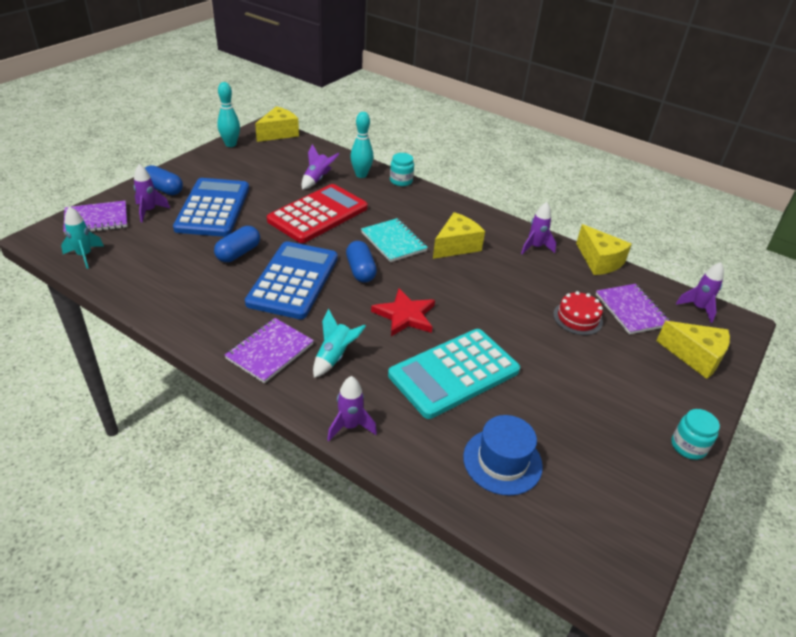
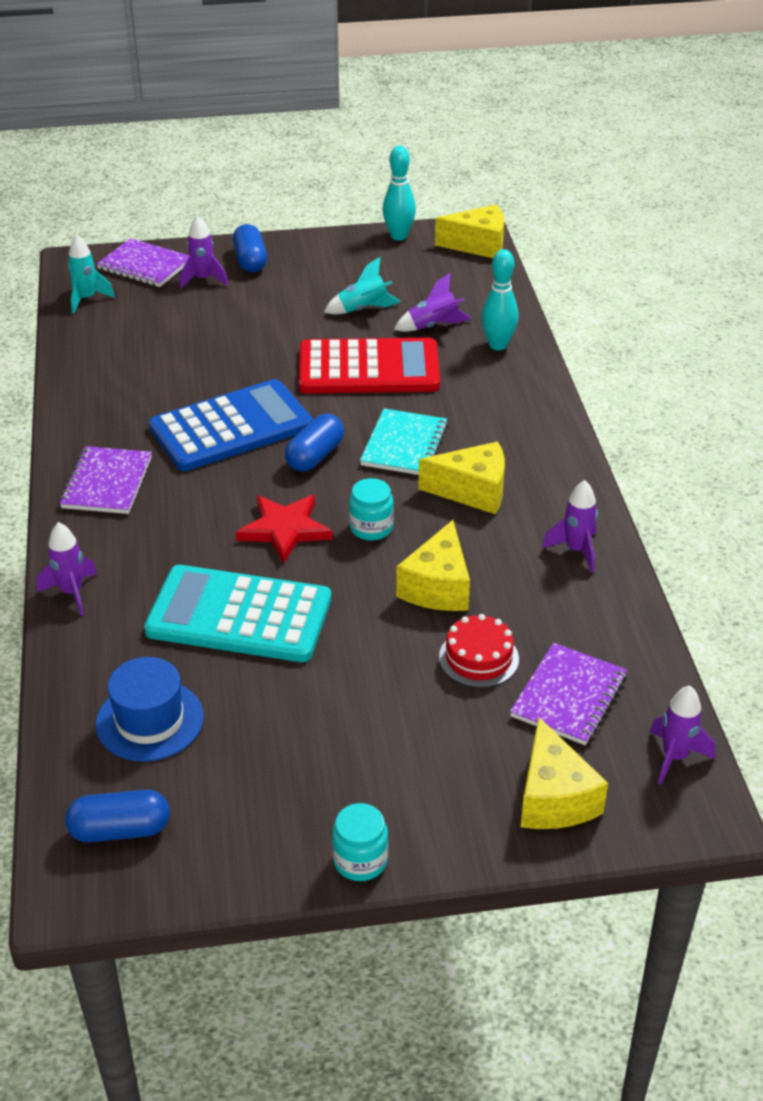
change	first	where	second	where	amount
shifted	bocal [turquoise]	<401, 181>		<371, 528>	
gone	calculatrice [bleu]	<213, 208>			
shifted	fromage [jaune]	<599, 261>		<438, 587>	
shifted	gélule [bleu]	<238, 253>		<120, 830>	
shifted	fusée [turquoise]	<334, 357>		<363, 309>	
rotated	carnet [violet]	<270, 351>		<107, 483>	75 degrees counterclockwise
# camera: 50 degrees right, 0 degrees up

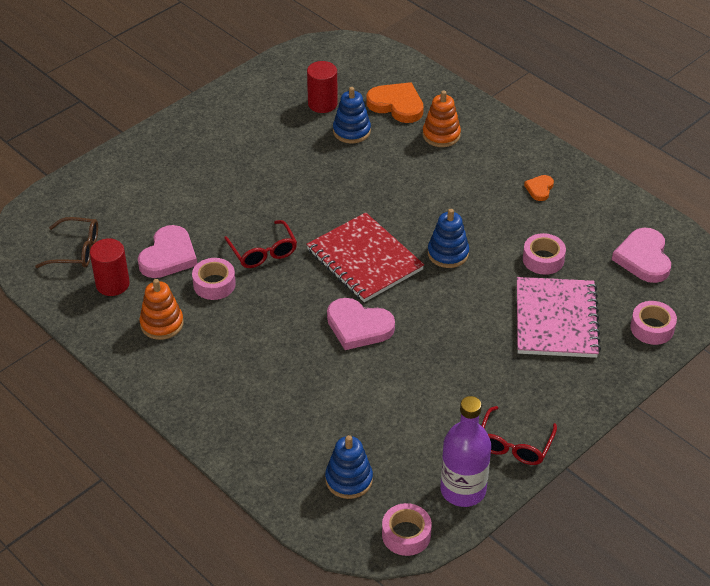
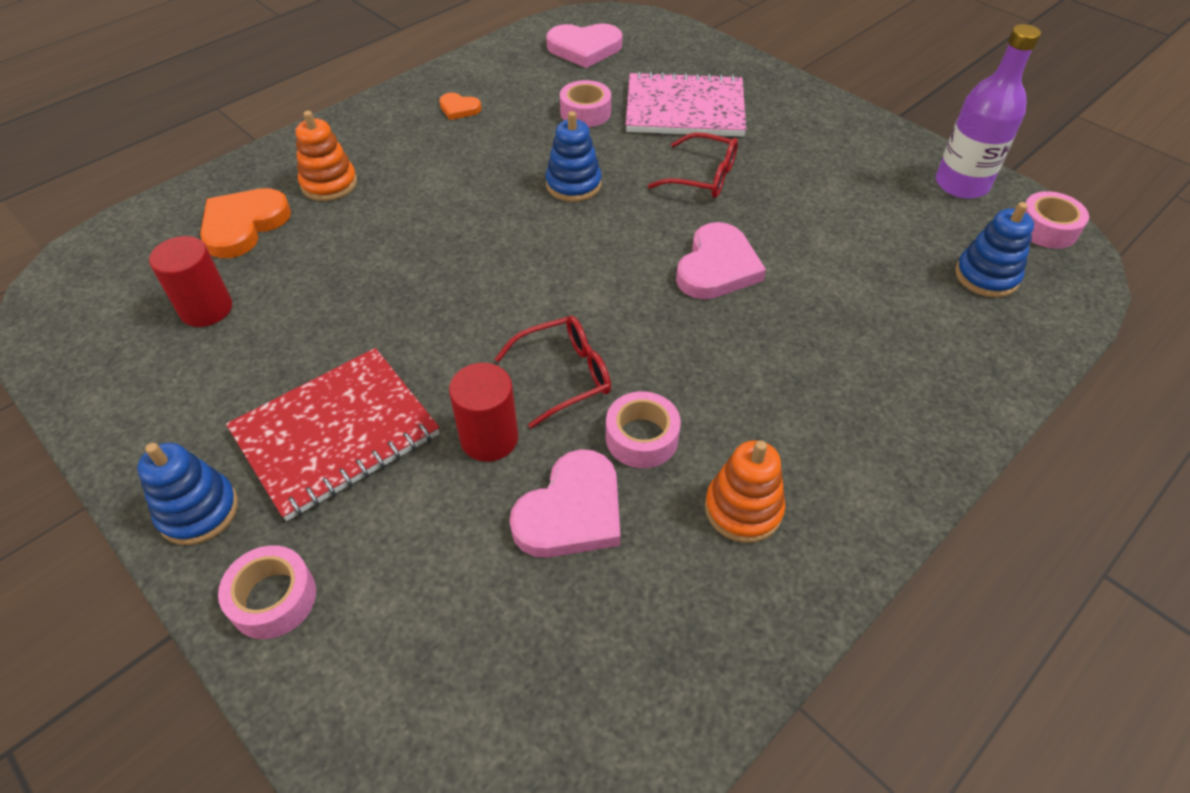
change	first	where	second	where	amount
shifted	jouet à empiler [bleu]	<351, 131>		<198, 511>	
shifted	carnet [rouge]	<364, 259>		<336, 434>	
gone	lunettes [marron]	<76, 250>			
rotated	cœur [rose]	<168, 256>		<571, 511>	105 degrees clockwise
shifted	cylindre [rouge]	<112, 284>		<489, 438>	
shifted	ruban adhésif [rose]	<652, 328>		<273, 598>	
shifted	lunettes [rouge]	<514, 445>		<703, 177>	
# camera: 90 degrees left, 5 degrees up

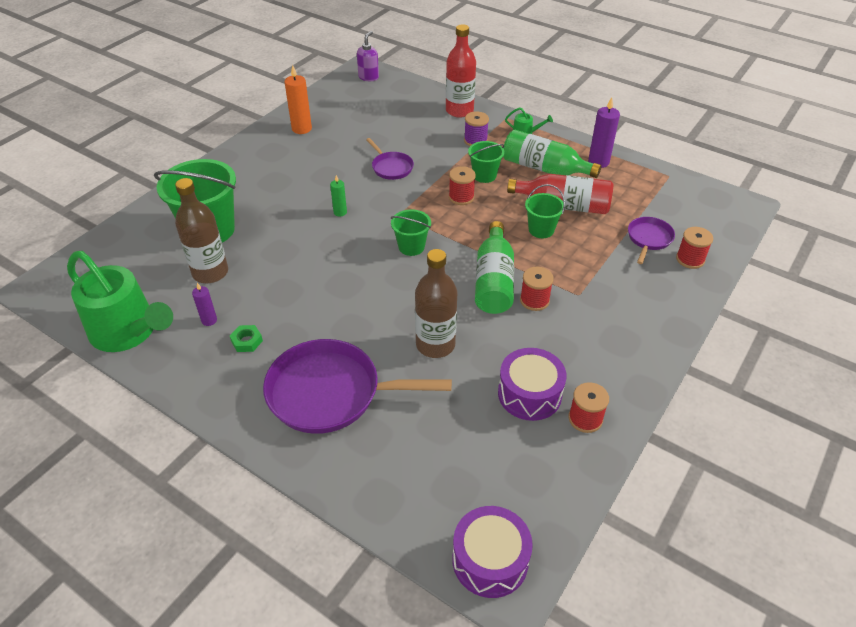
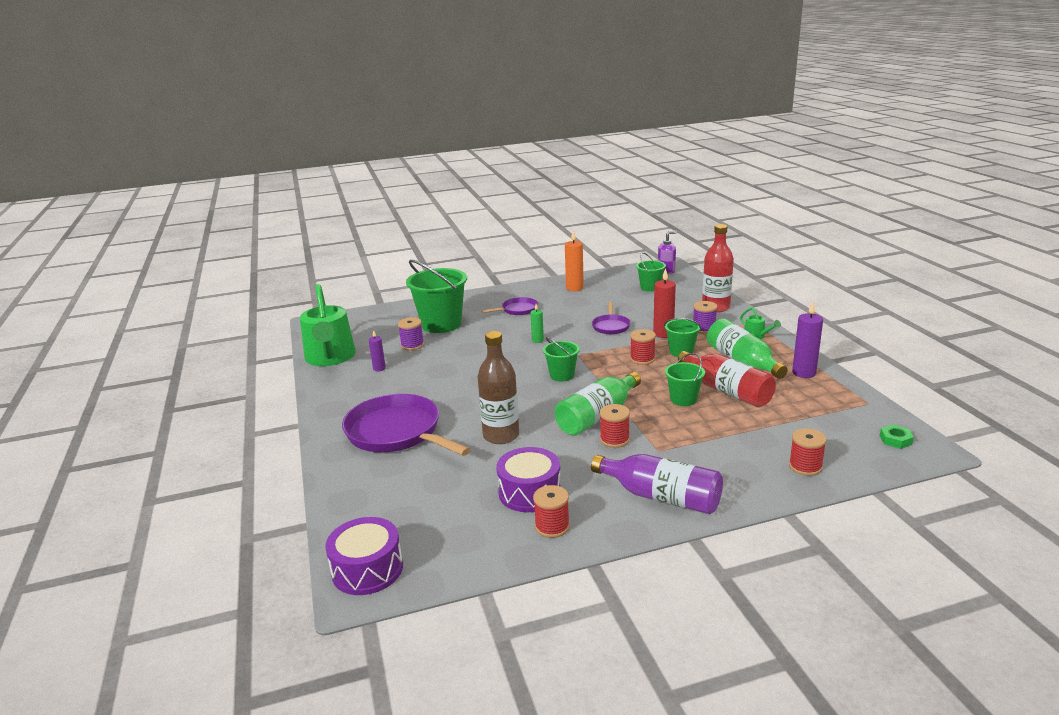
change	first	where	second	where	amount
swapped	bouteille [marron]	<210, 272>	bobine [violet]	<412, 345>	
shifted	poêle [violet]	<649, 239>		<517, 310>	
shifted	écrou [vert]	<247, 341>		<895, 440>	
new			seau [vert]	<650, 287>	
new			bougie [rouge]	<663, 334>	
new			bouteille [violet]	<661, 497>	
# camera: 40 degrees right, 20 degrees down

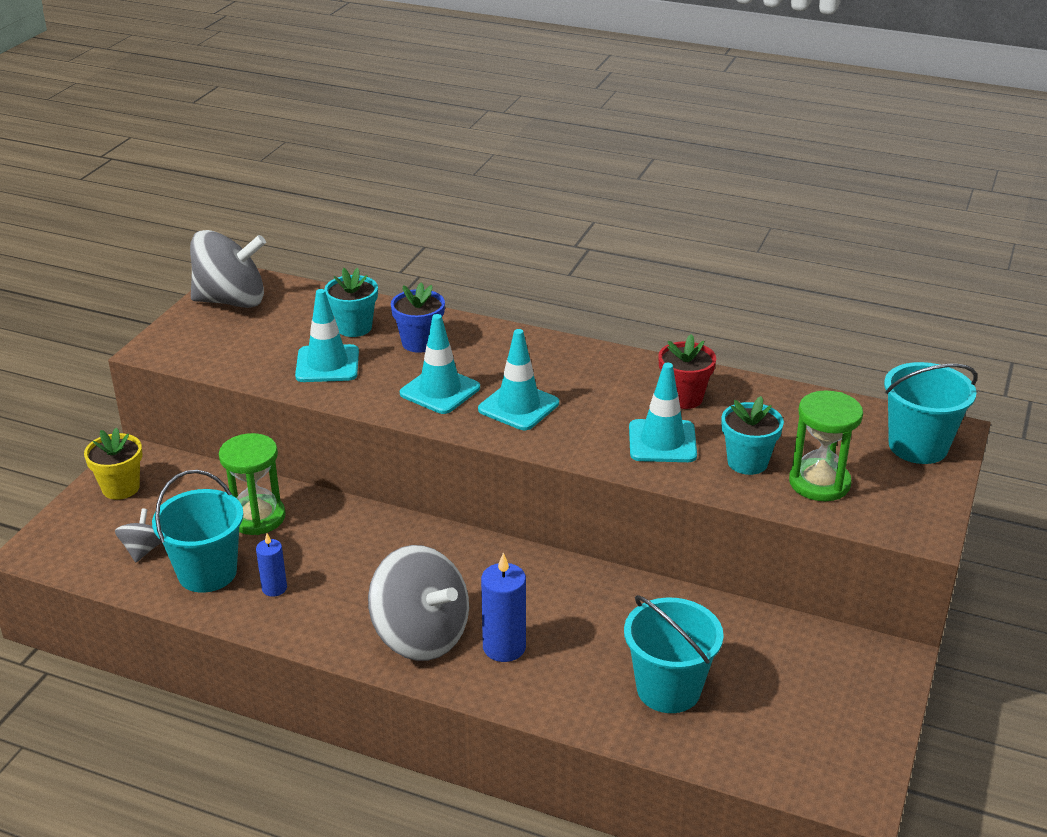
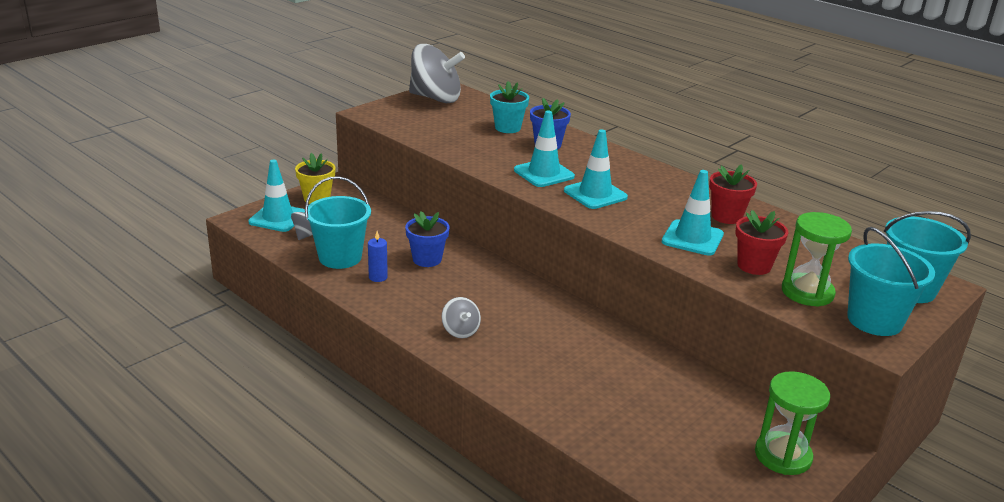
change	first	where	second	where	amount
shifted	cône de chantier [turquoise]	<327, 364>		<278, 218>	
repainted	pot de fleurs [turquoise]	<747, 462>	pot de fleurs [rouge]	<754, 266>	
shifted	sablier [vert]	<257, 517>		<783, 456>	
scaled	toupie [gris]	<421, 635>		<460, 331>	x0.47
gone	bougie [bleu]	<504, 647>			
shifted	seau [turquoise]	<668, 689>		<874, 320>	
new			pot de fleurs [bleu]	<427, 259>	
# camera: 20 degrees right, 5 degrees down

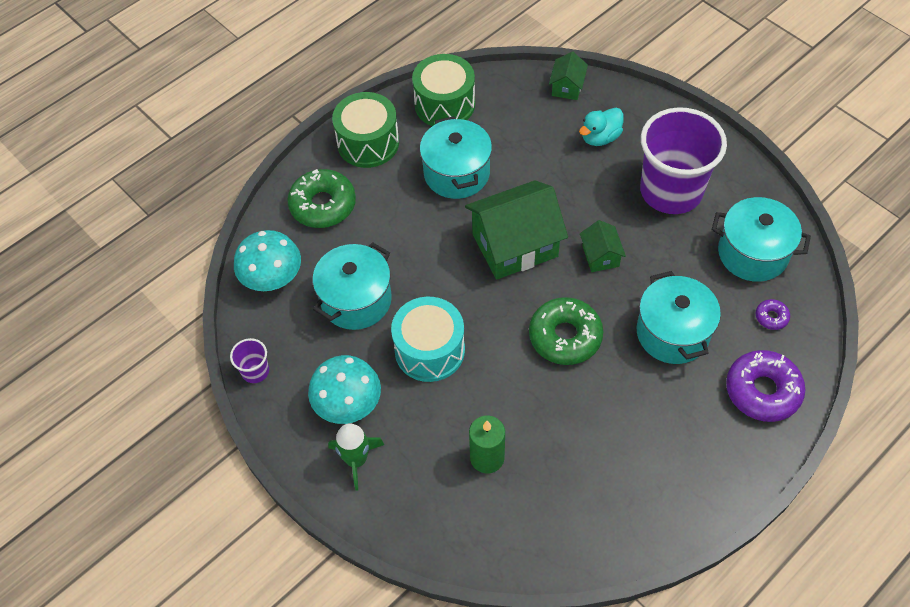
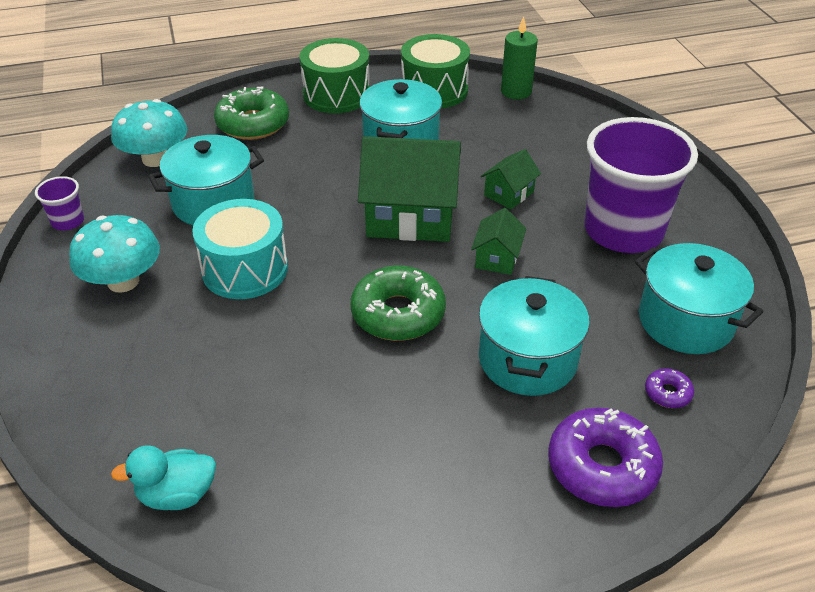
change	first	where	second	where	amount
shifted	maison [vert]	<567, 87>		<509, 194>	
shifted	canard [turquoise]	<600, 137>		<177, 495>	
shifted	bougie [vert]	<487, 458>		<516, 91>	
gone	fusée [vert]	<356, 460>			
# camera: 25 degrees right, 15 degrees down

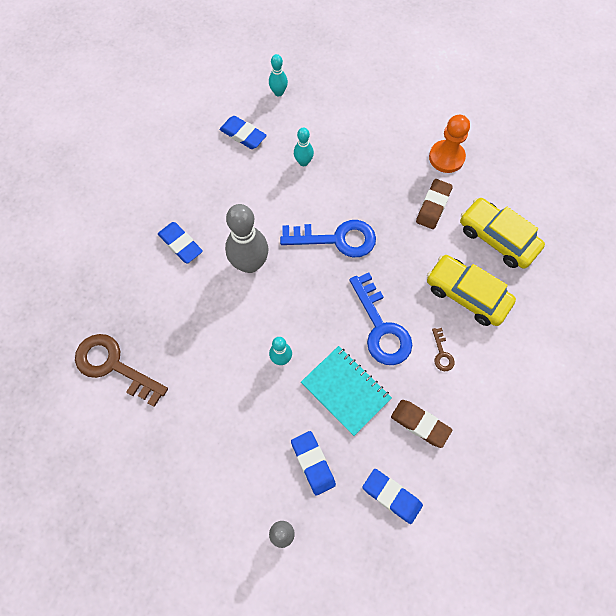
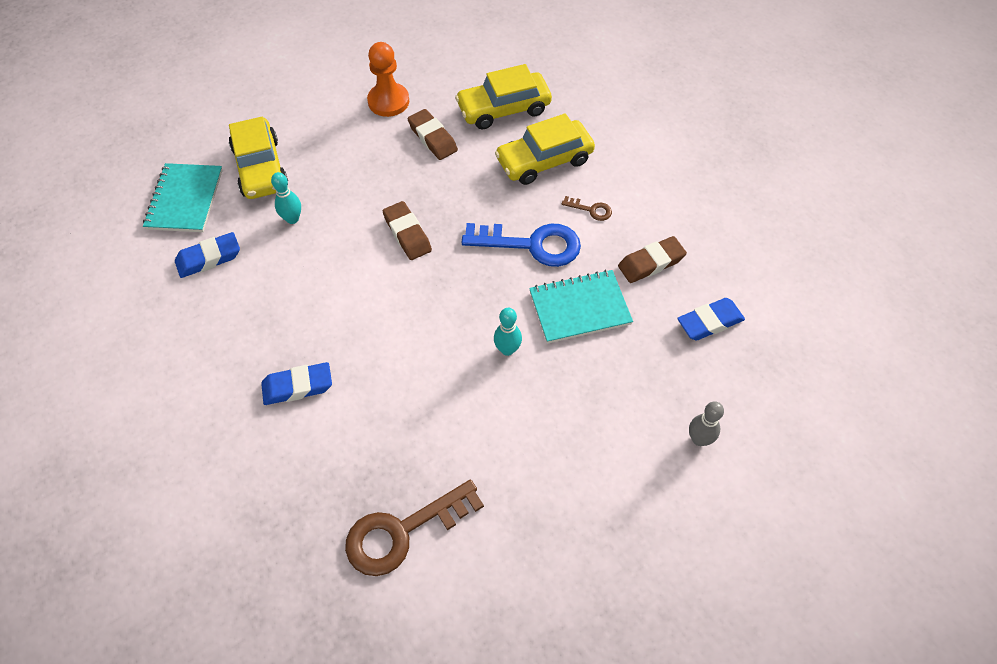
change	first	where	second	where	amount
swapped	quille [turquoise]	<278, 92>	carnet [turquoise]	<185, 199>	
gone	quille [gris]	<250, 264>			
swapped	clé [bleu]	<337, 239>	gomme [marron]	<407, 234>	
gone	gomme [bleu]	<313, 463>			
new			voiture [jaune]	<260, 168>	
# camera: 60 degrees left, 10 degrees down

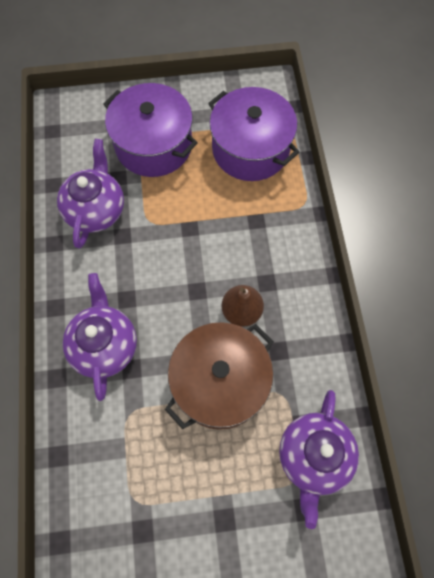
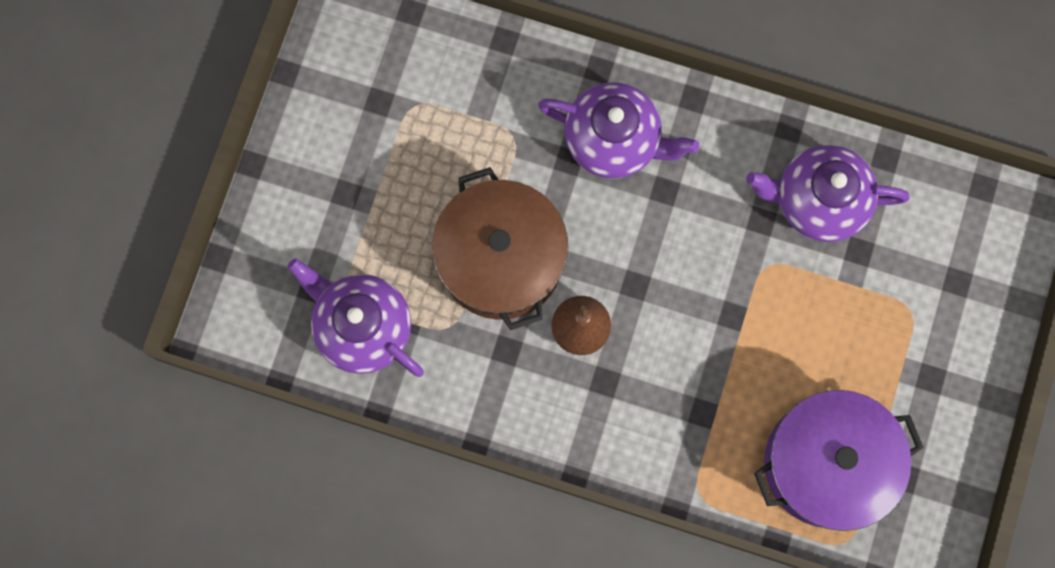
change	first	where	second	where	amount
gone	marmite [violet]	<153, 145>			
rotated	théière [violet]	<96, 210>		<818, 201>	150 degrees clockwise
# camera: 115 degrees right, 10 degrees up

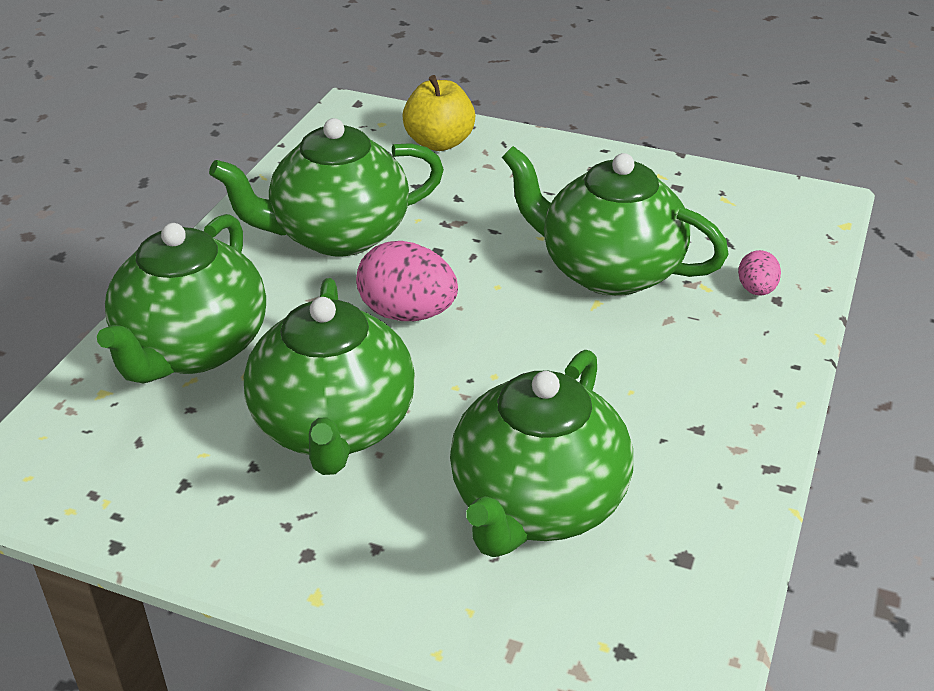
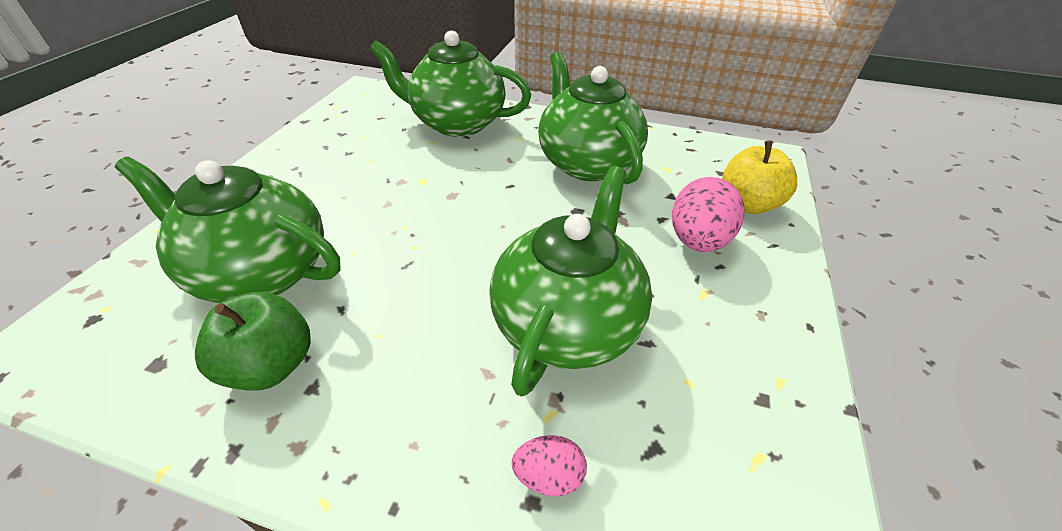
change	first	where	second	where	amount
shifted	œuf [rose]	<407, 313>		<697, 241>	
gone	théière [vert]	<333, 427>			
new			pomme [vert]	<271, 365>	
# camera: 85 degrees right, 5 degrees up

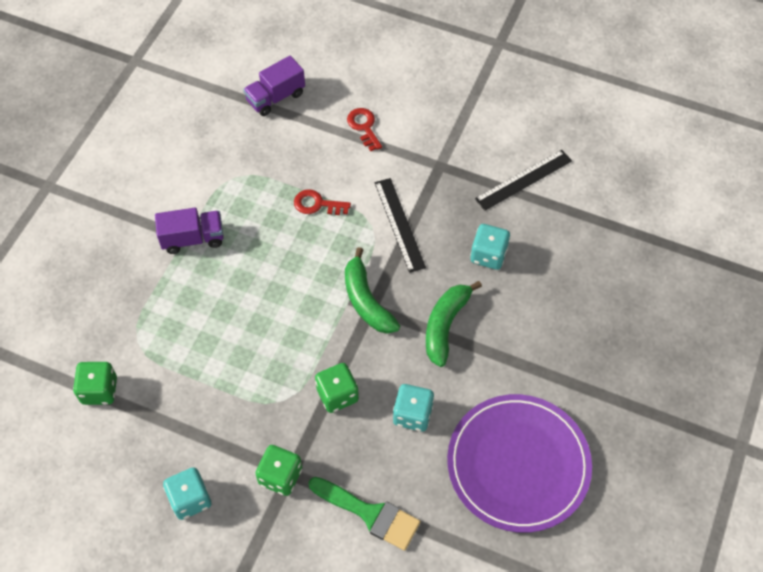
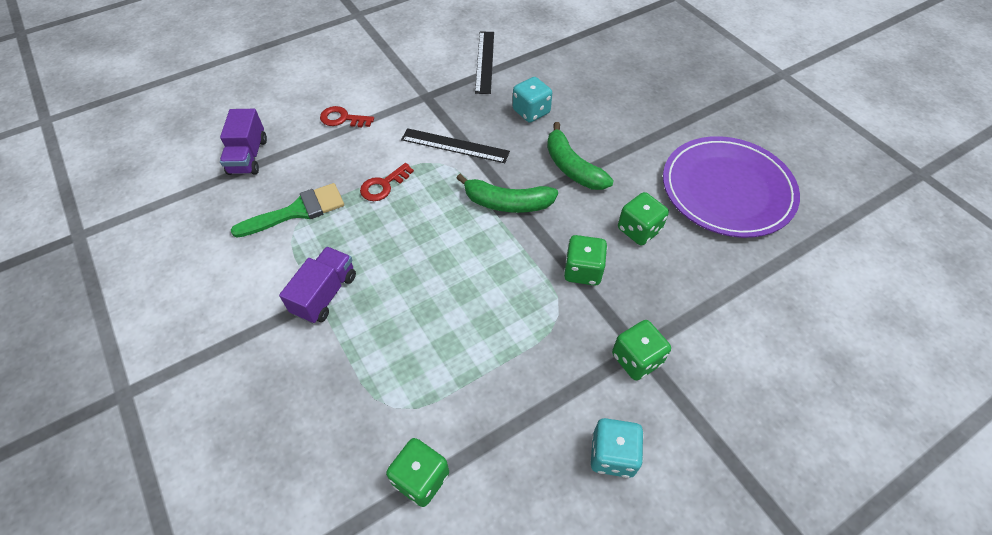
change	first	where	second	where	amount
repainted	dé [turquoise]	<412, 414>	dé [vert]	<639, 230>	
shifted	pinceau [vert]	<370, 514>		<297, 211>	
# camera: 55 degrees left, 5 degrees down

